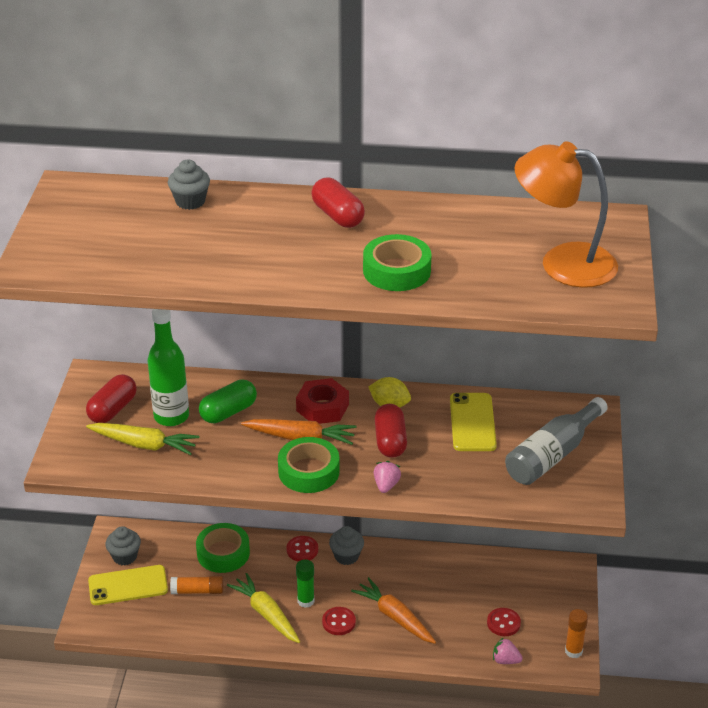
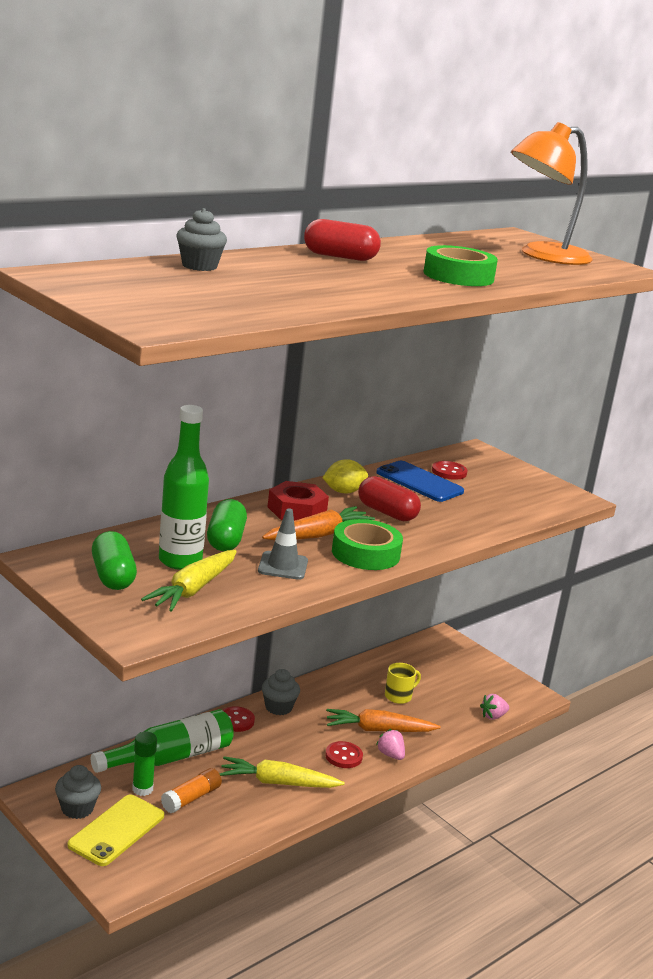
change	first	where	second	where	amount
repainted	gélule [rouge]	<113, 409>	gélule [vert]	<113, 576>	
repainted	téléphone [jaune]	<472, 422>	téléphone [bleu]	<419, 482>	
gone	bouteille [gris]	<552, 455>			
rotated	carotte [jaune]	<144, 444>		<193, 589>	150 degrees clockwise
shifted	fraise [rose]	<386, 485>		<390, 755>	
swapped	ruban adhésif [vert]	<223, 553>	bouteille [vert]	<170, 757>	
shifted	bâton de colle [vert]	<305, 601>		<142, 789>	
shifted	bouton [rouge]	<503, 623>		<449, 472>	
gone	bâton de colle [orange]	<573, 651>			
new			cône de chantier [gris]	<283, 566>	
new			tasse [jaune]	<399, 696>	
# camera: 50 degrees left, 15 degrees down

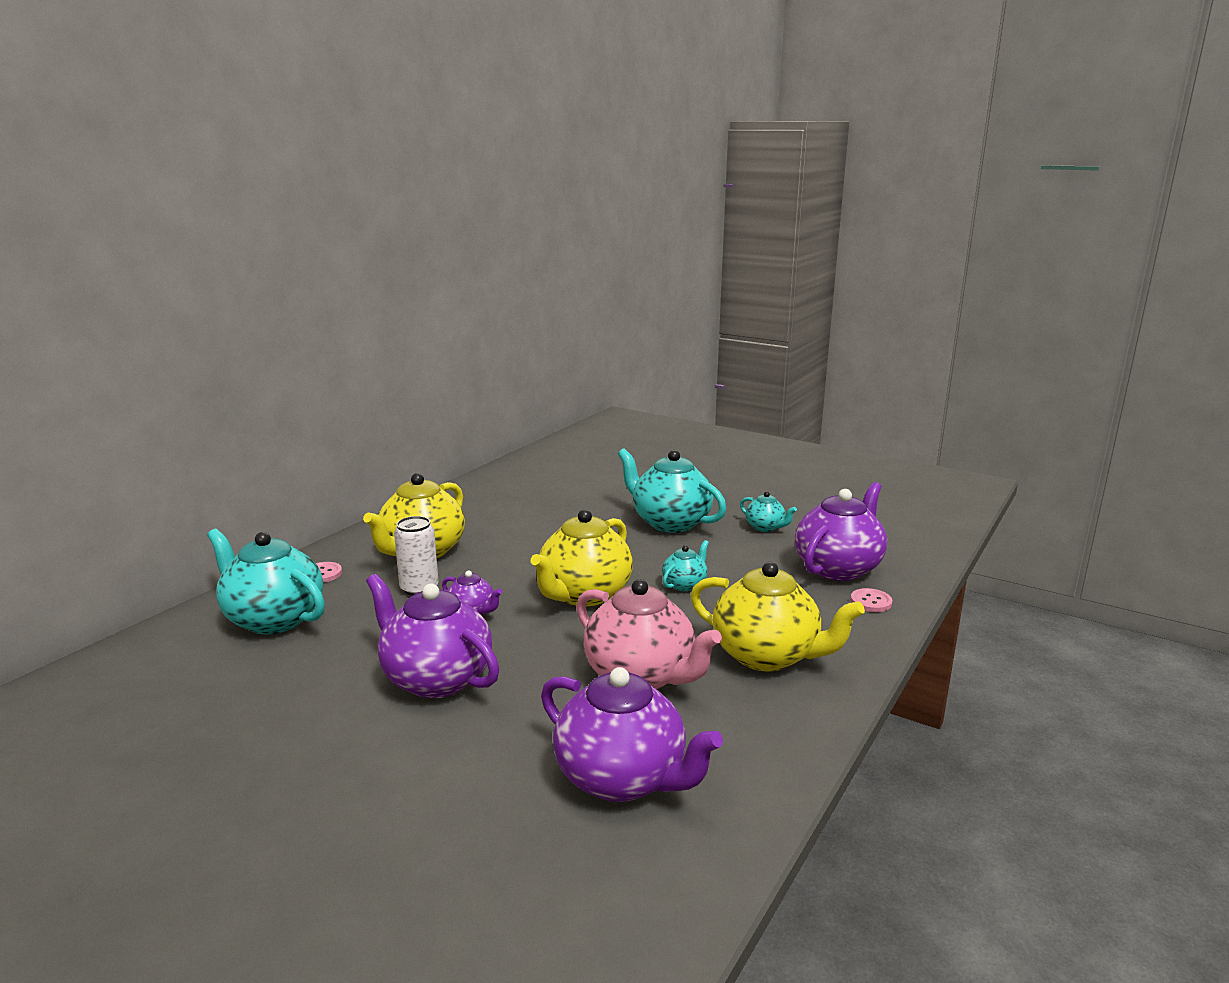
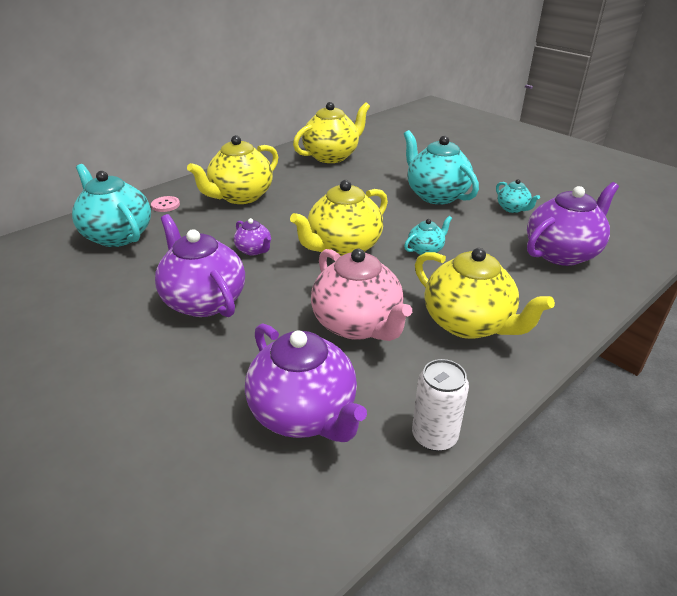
change	first	where	second	where	amount
shifted	canette [blanc]	<419, 588>		<434, 436>	
gone	bouton [rose]	<871, 602>			
new			théière [jaune]	<332, 156>	
# camera: 15 degrees right, 15 degrees up

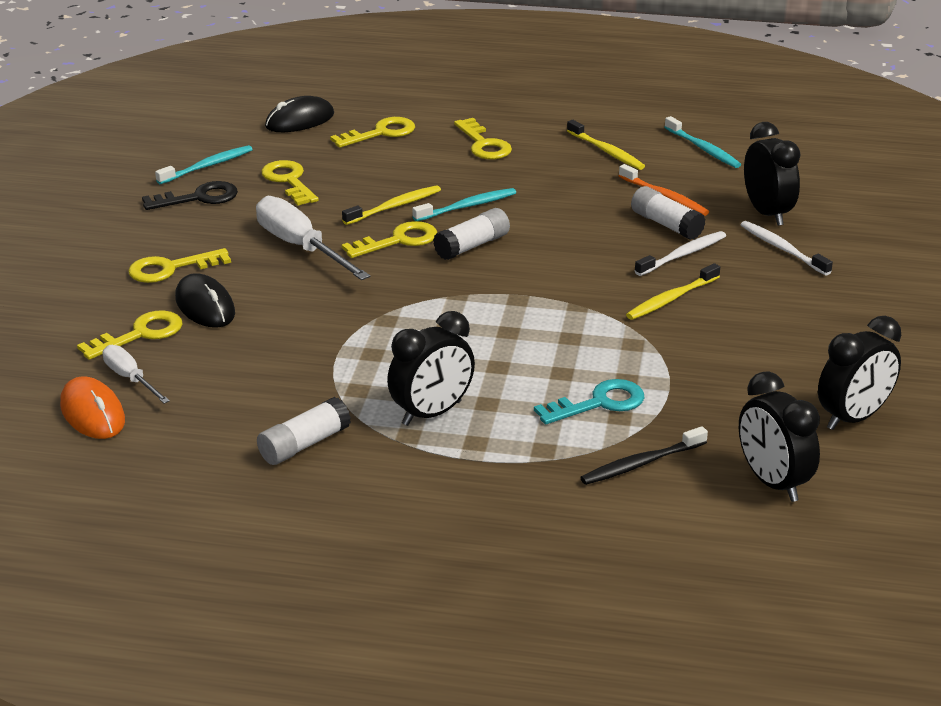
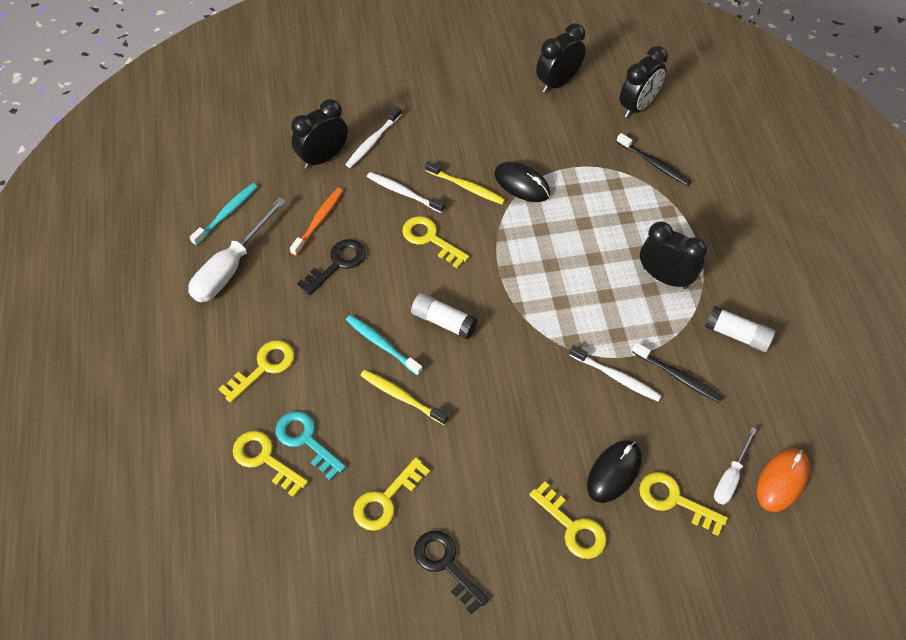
change	first	where	second	where	amount
shifted	souris [noir]	<300, 121>		<522, 184>	
gone	brosse à dents [jaune]	<606, 151>			
gone	brosse à dents [turquoise]	<207, 166>			
gone	bâton de colle [blanc]	<666, 224>			
shifted	tournevis [blanc]	<301, 247>		<231, 267>	
shifted	clé [jaune]	<398, 241>		<430, 239>	
rotated	réveil [noir]	<853, 418>		<557, 82>	75 degrees counterclockwise
shifted	clé [turquoise]	<599, 403>		<306, 440>	
new			clé [noir]	<337, 264>	
new			brosse à dents [noir]	<678, 376>	
new			brosse à dents [blanc]	<616, 377>	
# camera: 110 degrees left, 25 degrees up

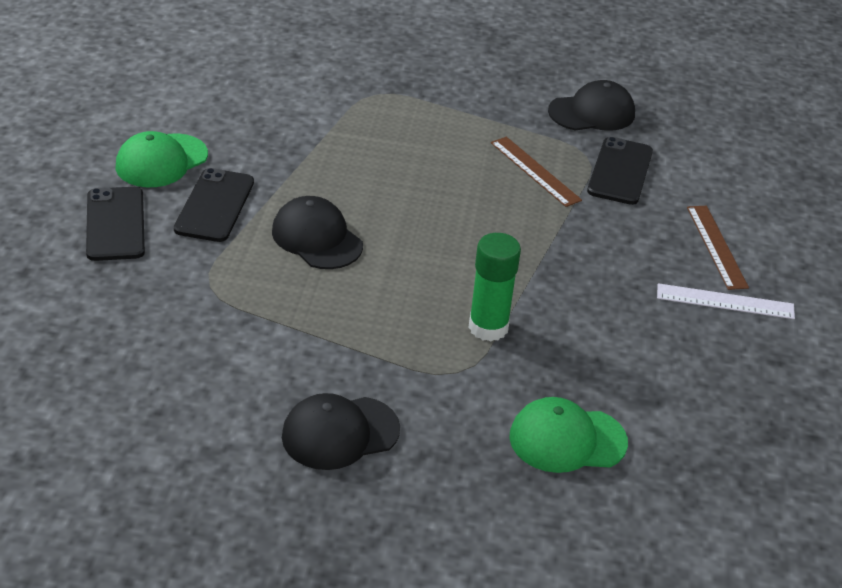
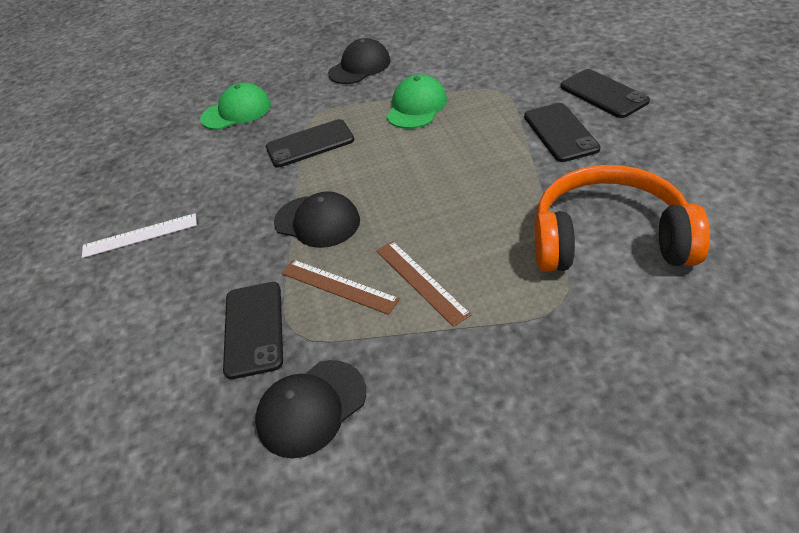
change	first	where	second	where	amount
shifted	casquette [vert]	<161, 161>		<416, 107>	
shifted	casquette [noir]	<317, 238>		<317, 221>	
shifted	règle [marron]	<716, 246>		<421, 281>	
swapped	bâton de colle [vert]	<488, 327>	téléphone [noir]	<310, 144>	
new			casque audio [orange]	<608, 239>	
# camera: 165 degrees right, 5 degrees up

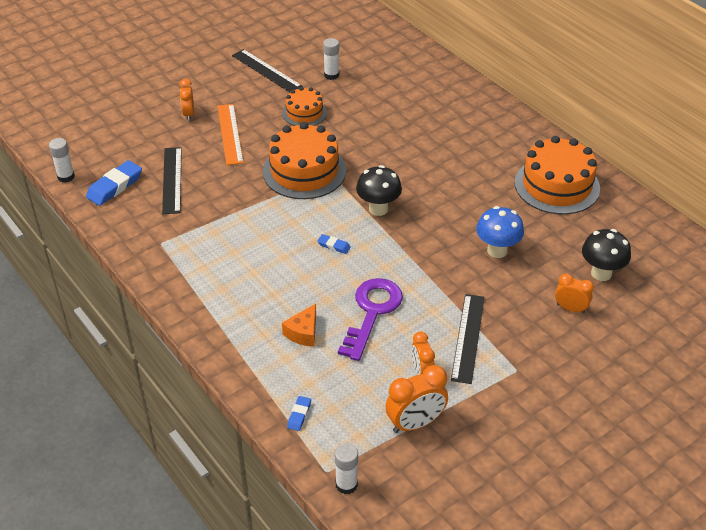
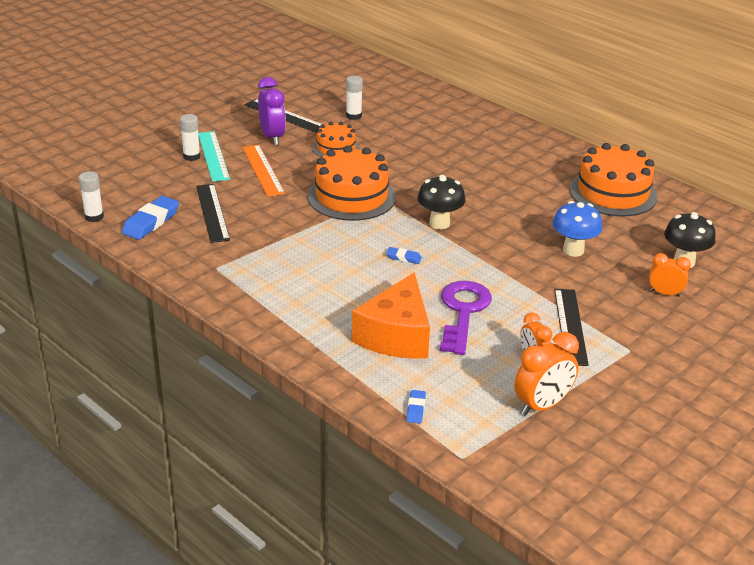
change	first	where	second	where	amount
swapped	réveil [orange]	<189, 114>	règle [turquoise]	<213, 156>	
scaled	fromage [orange]	<303, 333>		<396, 335>	x2.02
shifted	bâton de colle [blanc]	<346, 485>		<191, 156>	
new			réveil [violet]	<272, 137>	
# camera: 10 degrees left, 10 degrees down

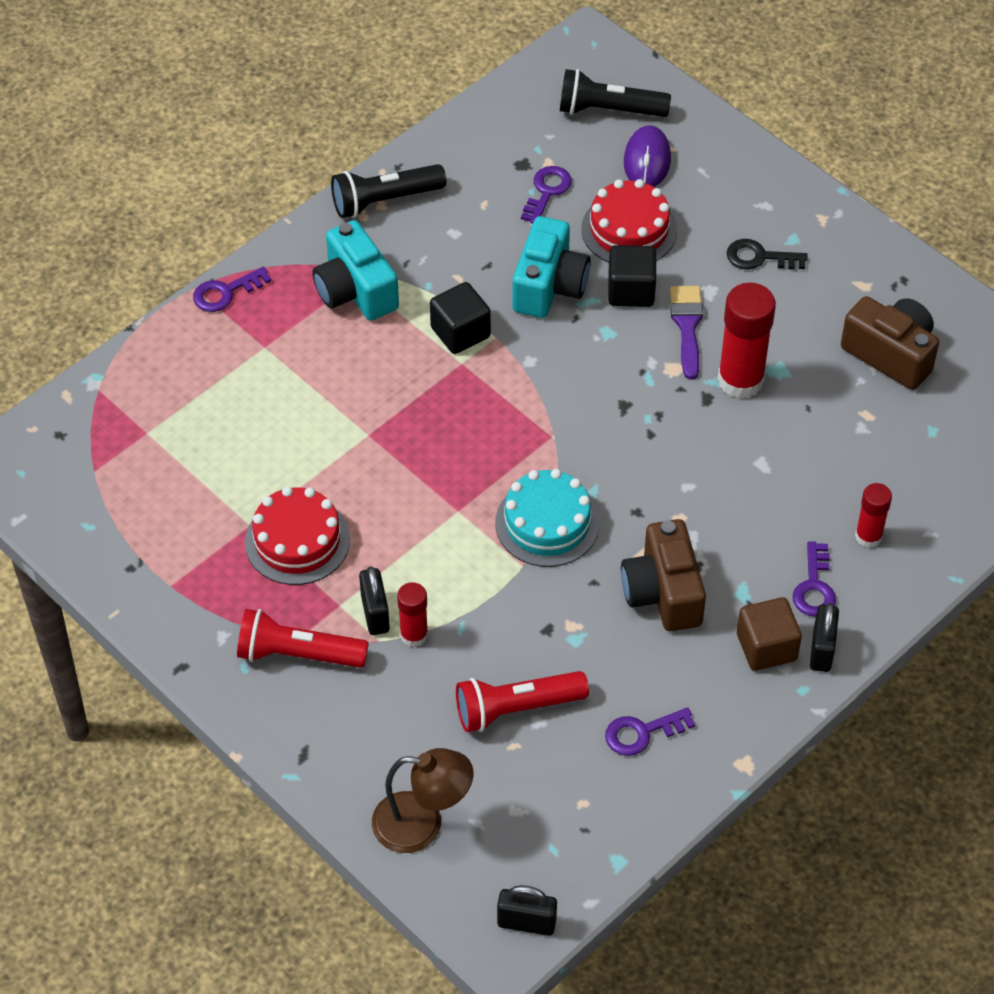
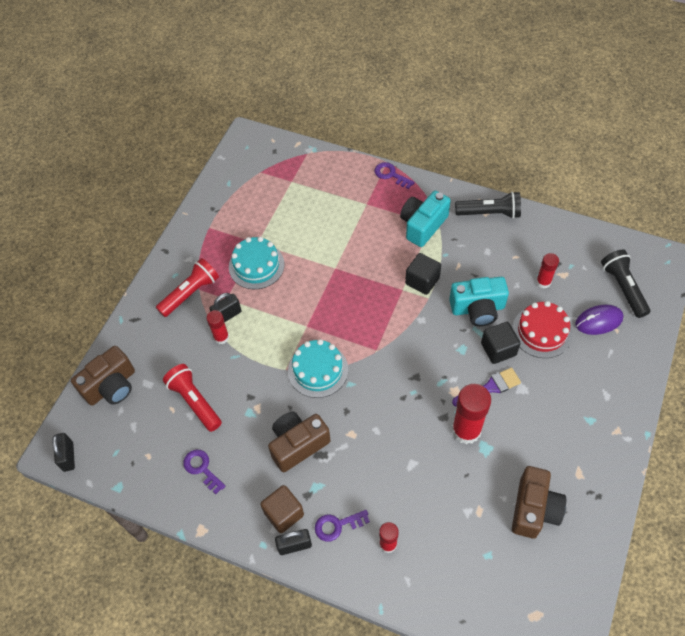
change	first	where	second	where	amount
rotated	lampe de poche [noir]	<385, 200>		<489, 213>	135 degrees clockwise
swapped	clé [violet]	<547, 191>	bâton de colle [rouge]	<543, 282>	
gone	clé [noir]	<759, 257>			
repainted	gâteau [rouge]	<297, 541>	gâteau [turquoise]	<256, 265>	
rotated	lampe de poche [rouge]	<298, 654>		<190, 293>	60 degrees clockwise
swapped	lampe [marron]	<422, 824>	appareil photo [marron]	<111, 386>	
# camera: 70 degrees right, 5 degrees up

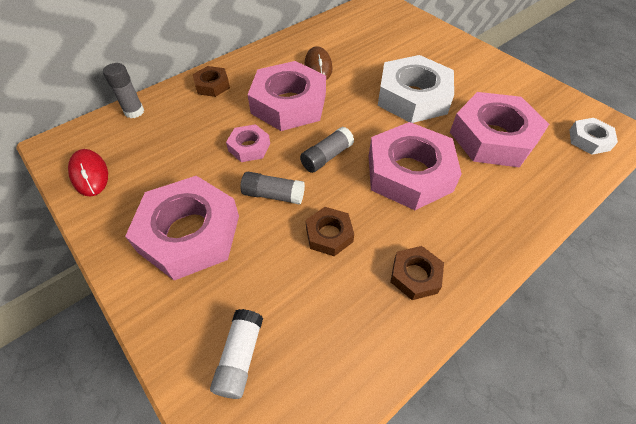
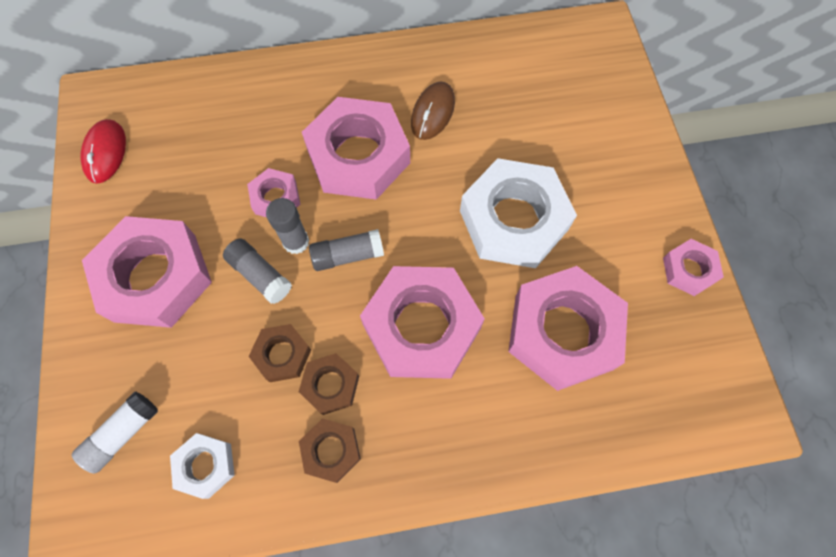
change	first	where	second	where	amount
shifted	bâton de colle [gris]	<134, 112>		<296, 242>	
shifted	écrou [marron]	<212, 85>		<330, 385>	
shifted	écrou [blanc]	<589, 140>		<205, 466>	
new			écrou [rose]	<689, 270>	
# camera: 30 degrees right, 15 degrees up

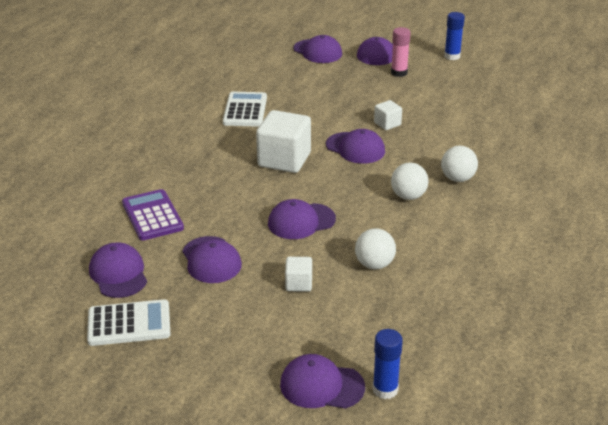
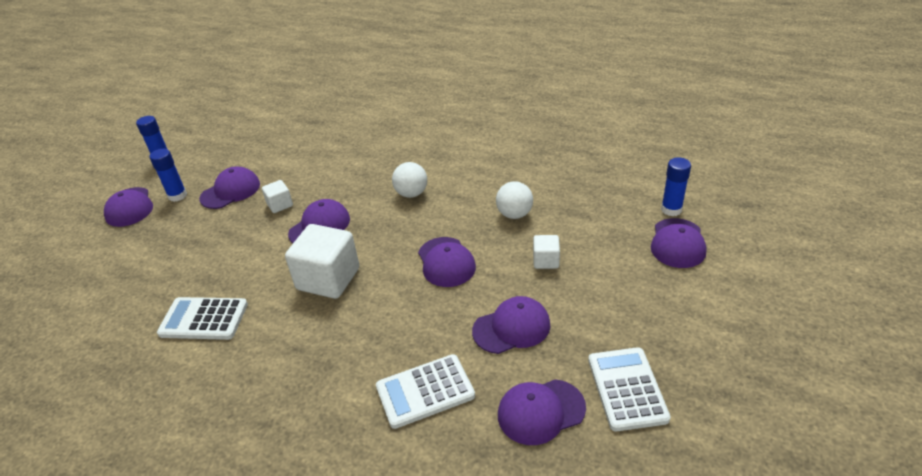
change	first	where	second	where	amount
repainted	bâton de colle [rose]	<399, 73>	bâton de colle [bleu]	<177, 196>	
shifted	casquette [violet]	<318, 51>		<230, 191>	
gone	balle [blanc]	<457, 178>			
repainted	calculatrice [violet]	<152, 216>	calculatrice [blanc]	<425, 391>	
# camera: 85 degrees left, 5 degrees up

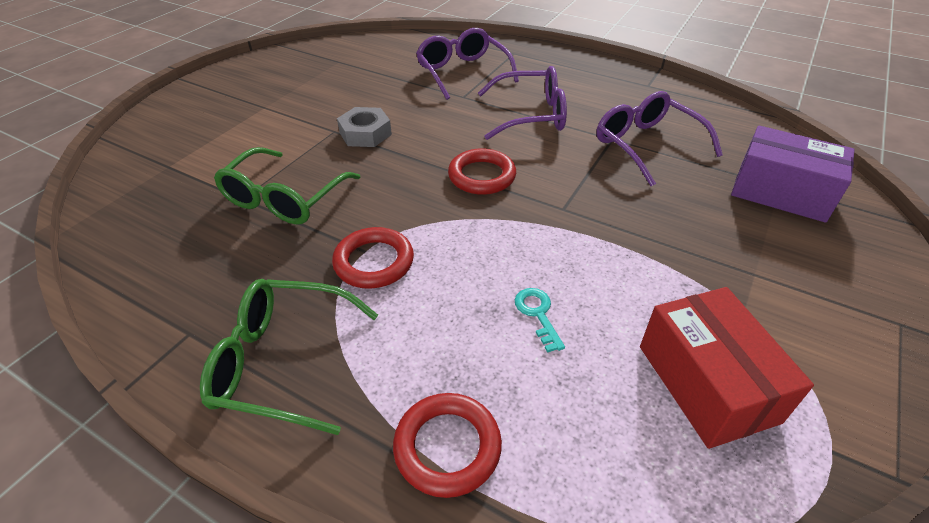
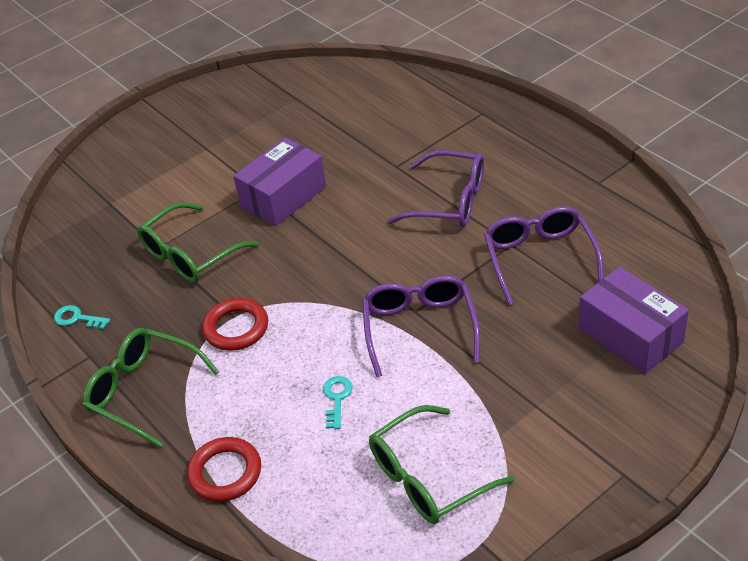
change	first	where	second	where	amount
shifted	lunettes [violet]	<462, 72>		<419, 328>	
swapped	écrou [gris]	<365, 133>	boîte [violet]	<283, 196>	
gone	anneau [rouge]	<482, 176>			
swapped	boîte [rouge]	<707, 383>	lunettes [vert]	<428, 478>	
new			clé [turquoise]	<77, 318>	
# camera: 25 degrees right, 0 degrees up

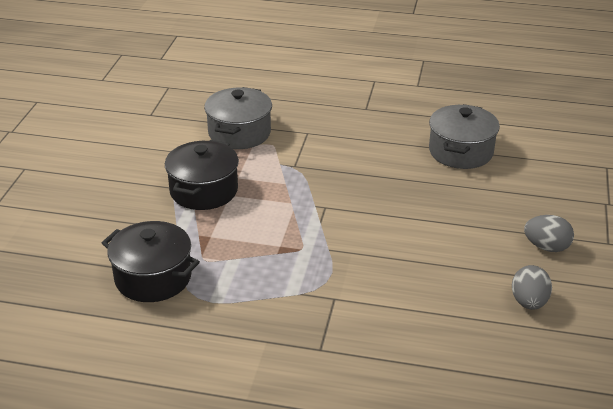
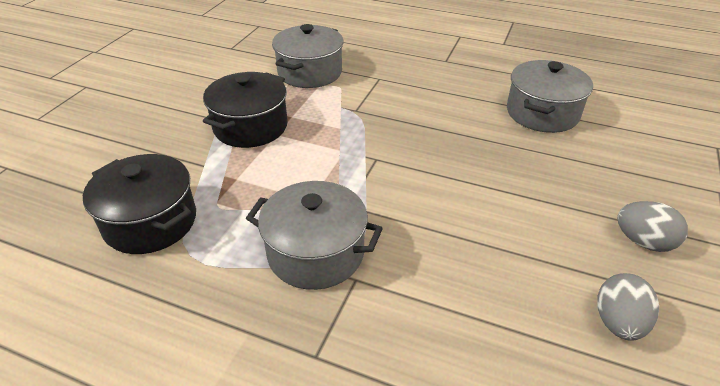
change	first	where	second	where	amount
new			marmite [gris]	<316, 253>	
# camera: 10 degrees right, 5 degrees up

